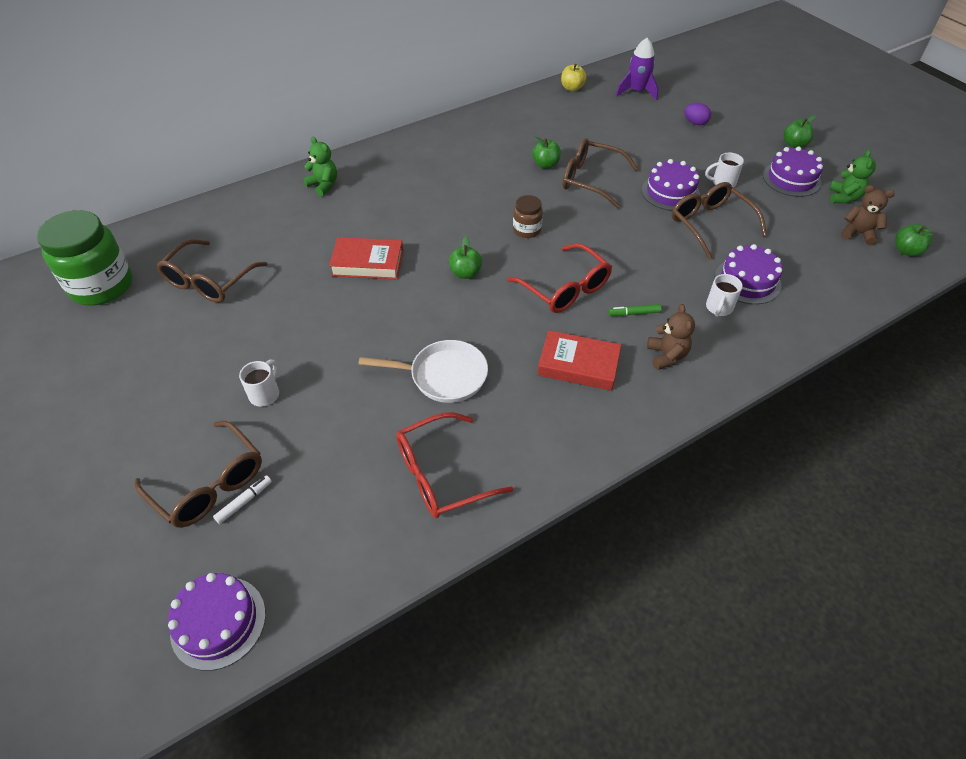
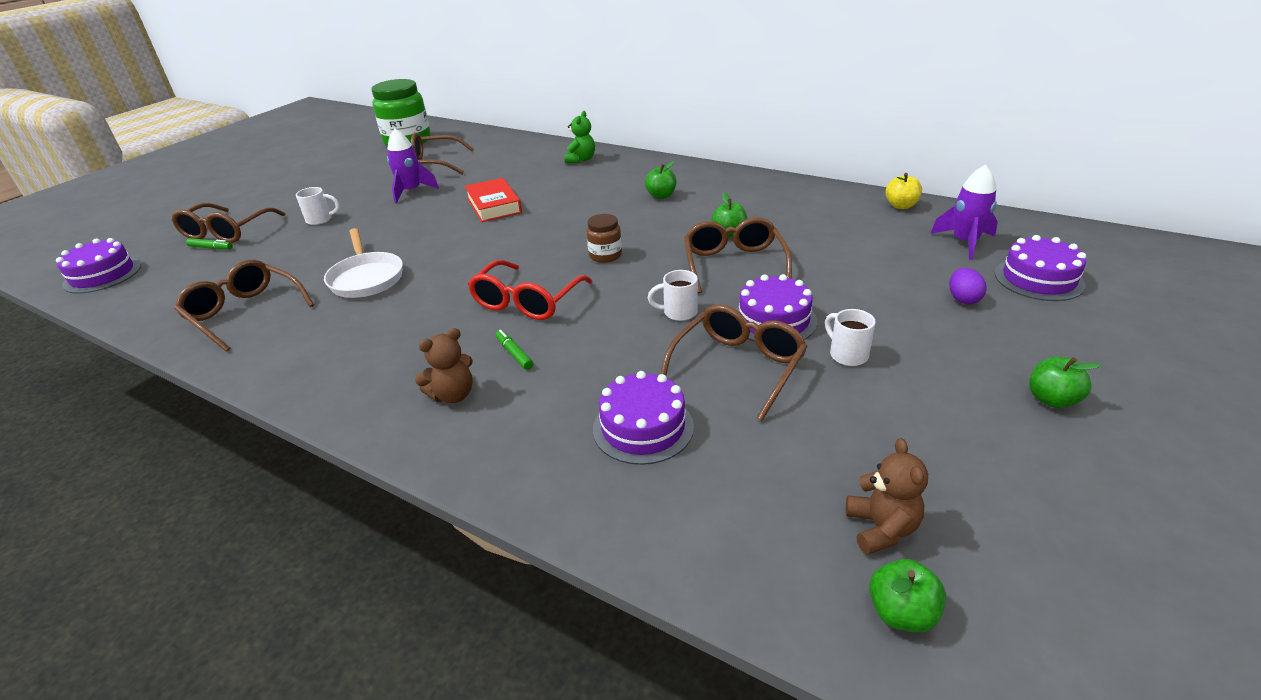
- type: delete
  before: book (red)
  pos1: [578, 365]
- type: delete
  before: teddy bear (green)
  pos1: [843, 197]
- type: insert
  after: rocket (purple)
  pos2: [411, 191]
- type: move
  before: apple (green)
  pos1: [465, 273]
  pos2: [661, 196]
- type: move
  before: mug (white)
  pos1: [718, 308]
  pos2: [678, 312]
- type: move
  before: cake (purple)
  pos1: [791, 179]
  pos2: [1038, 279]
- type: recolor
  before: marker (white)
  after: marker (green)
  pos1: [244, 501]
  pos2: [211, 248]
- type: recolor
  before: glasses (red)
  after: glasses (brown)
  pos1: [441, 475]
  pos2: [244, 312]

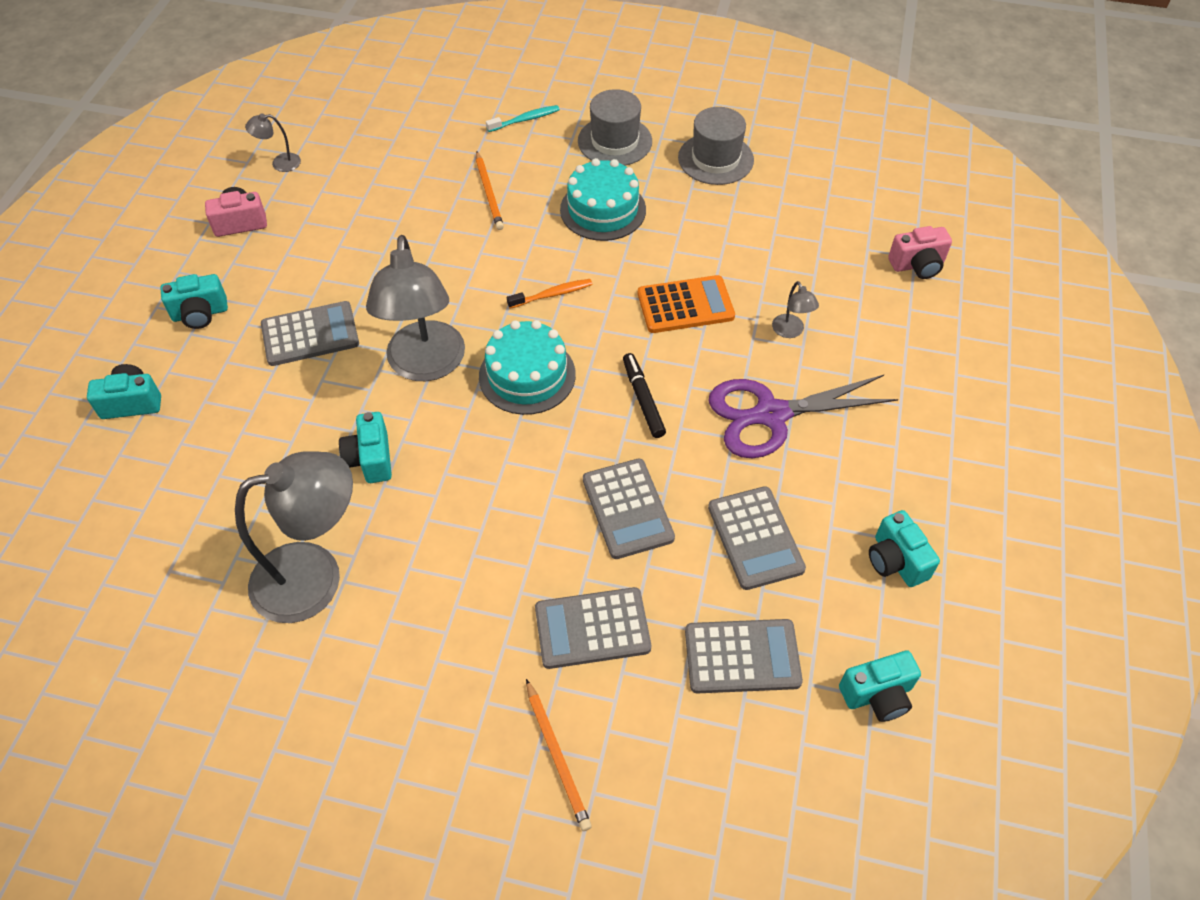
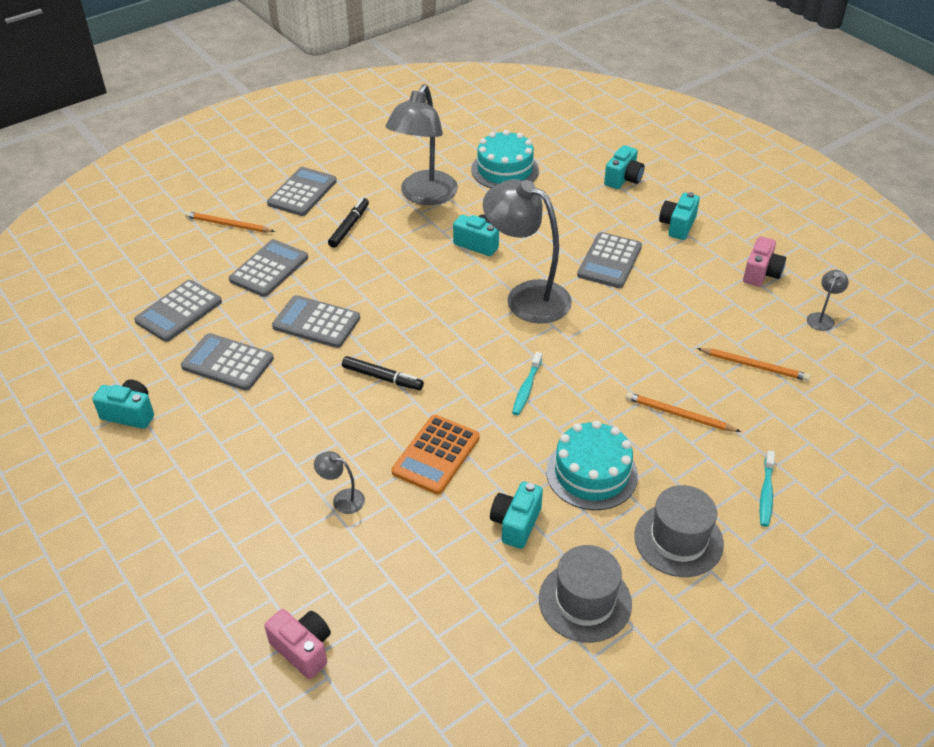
- type: delete
  before: scissors (purple)
  pos1: [771, 415]
- type: insert
  after: calculator (grey)
  pos2: [302, 192]
- type: insert
  after: marker (black)
  pos2: [349, 227]
- type: insert
  after: pencil (orange)
  pos2: [754, 366]
- type: move
  before: cake (turquoise)
  pos1: [527, 375]
  pos2: [505, 170]
- type: move
  before: camera (turquoise)
  pos1: [877, 695]
  pos2: [516, 523]
- type: recolor
  before: toothbrush (orange)
  after: toothbrush (turquoise)
  pos1: [552, 294]
  pos2: [526, 388]
- type: rotate
  before: camera (pink)
  pos1: [917, 265]
  pos2: [303, 649]
  turn: 105

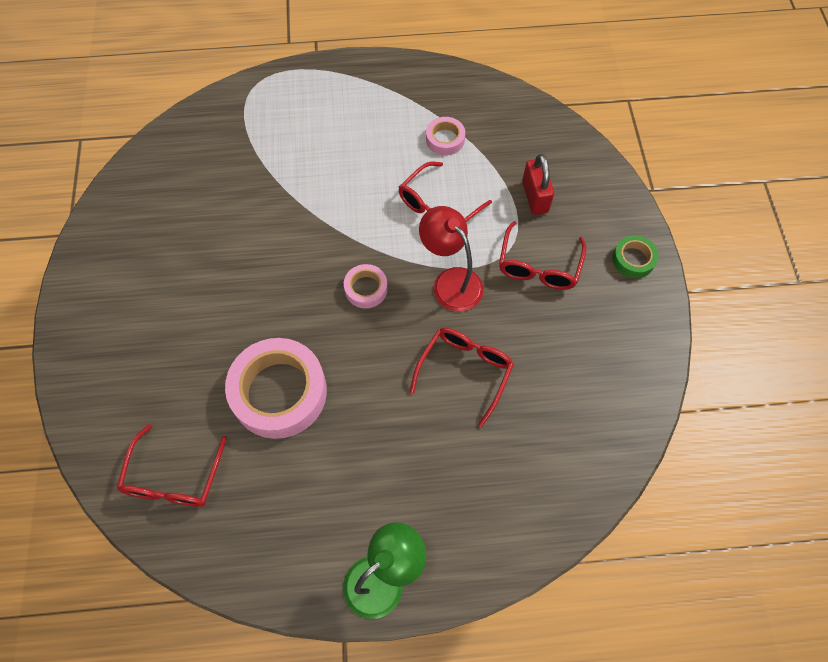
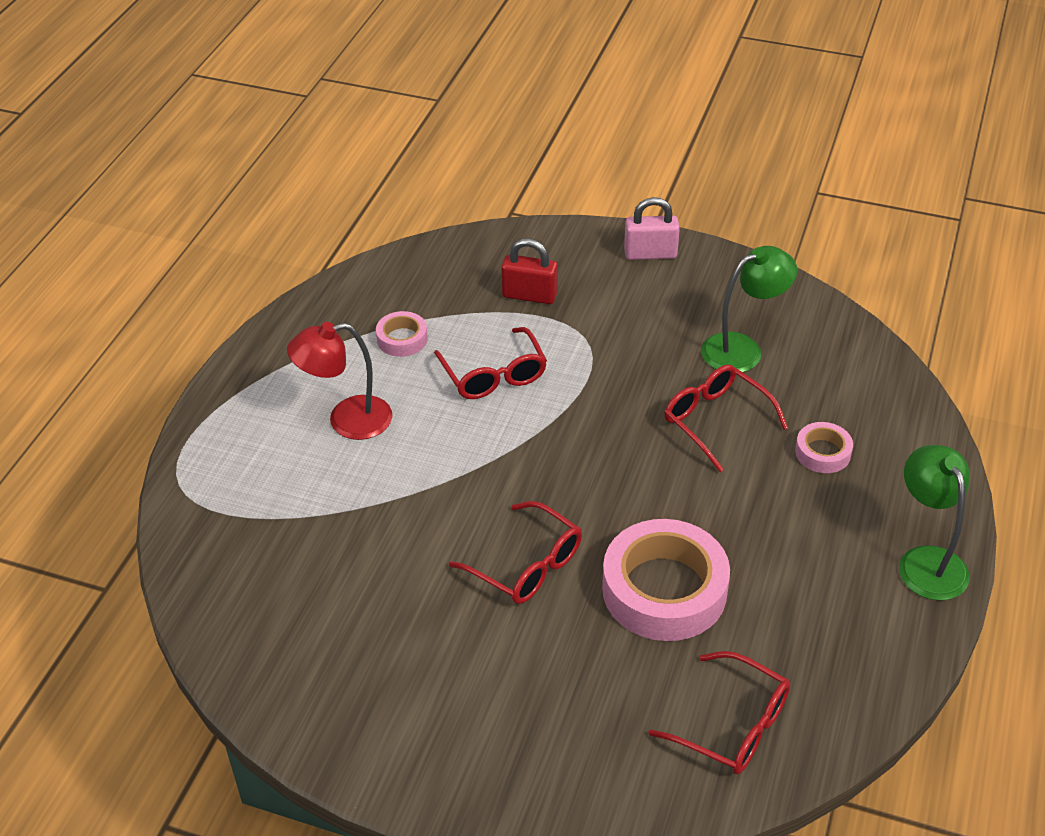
- type: insert
  after: lamp (green)
  pos2: [742, 349]
- type: move
  before: tape (pink)
  pos1: [366, 289]
  pos2: [822, 452]
- type: move
  before: lamp (red)
  pos1: [450, 281]
  pos2: [347, 420]
- type: move
  before: glasses (red)
  pos1: [538, 266]
  pos2: [527, 565]
- type: replace
  before: tape (green)
  after: padlock (pink)
  pos1: [633, 259]
  pos2: [650, 254]

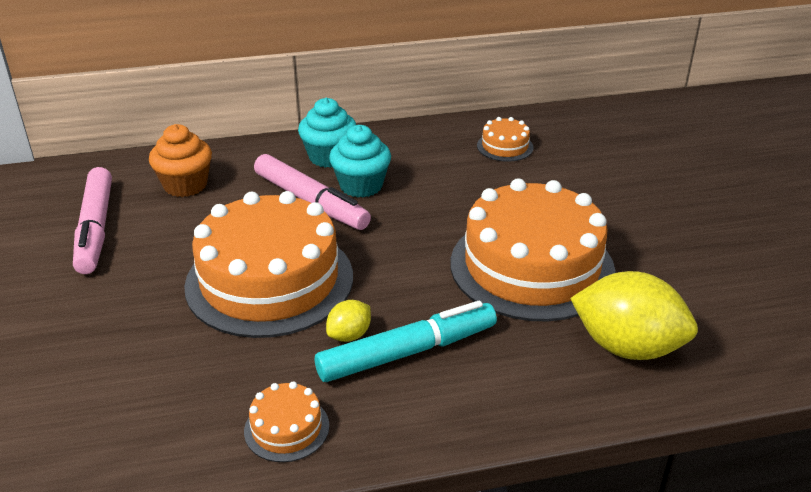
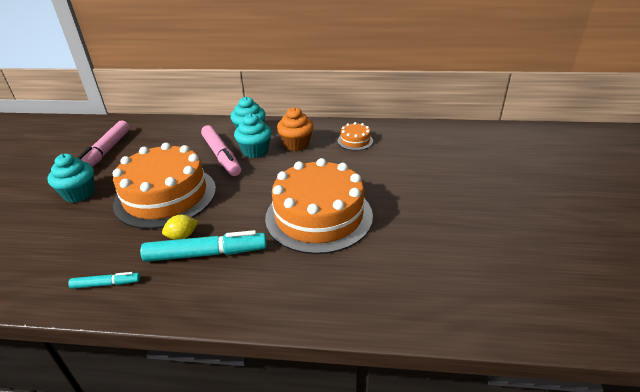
- type: delete
  before: lemon (yellow)
  pos1: [627, 347]
- type: insert
  after: cupcake (turquoise)
  pos2: [79, 194]
- type: move
  before: cupcake (orange)
  pos1: [185, 185]
  pos2: [296, 144]
- type: replace
  before: cake (orange)
  after: marker (turquoise)
  pos1: [286, 428]
  pos2: [106, 284]

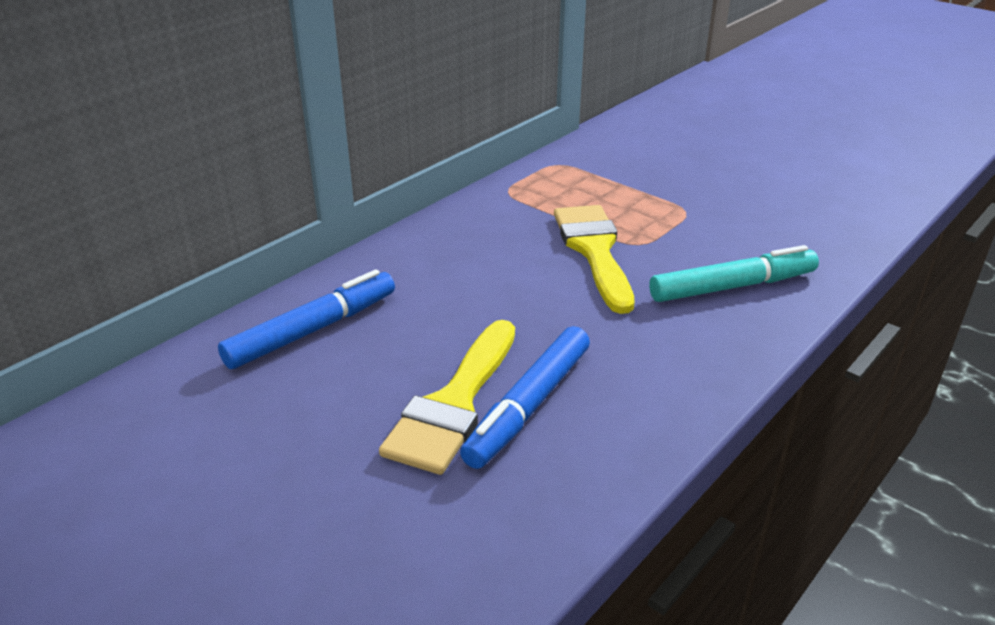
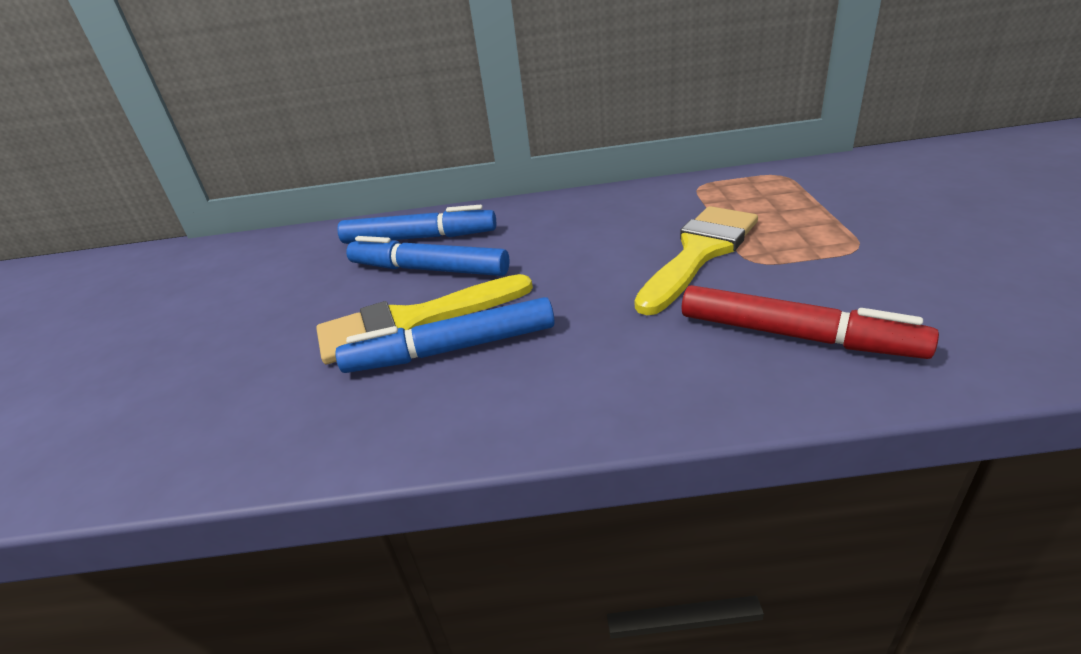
- type: insert
  after: marker (blue)
  pos2: [429, 269]
- type: recolor
  before: marker (turquoise)
  after: marker (red)
  pos1: [732, 287]
  pos2: [796, 336]

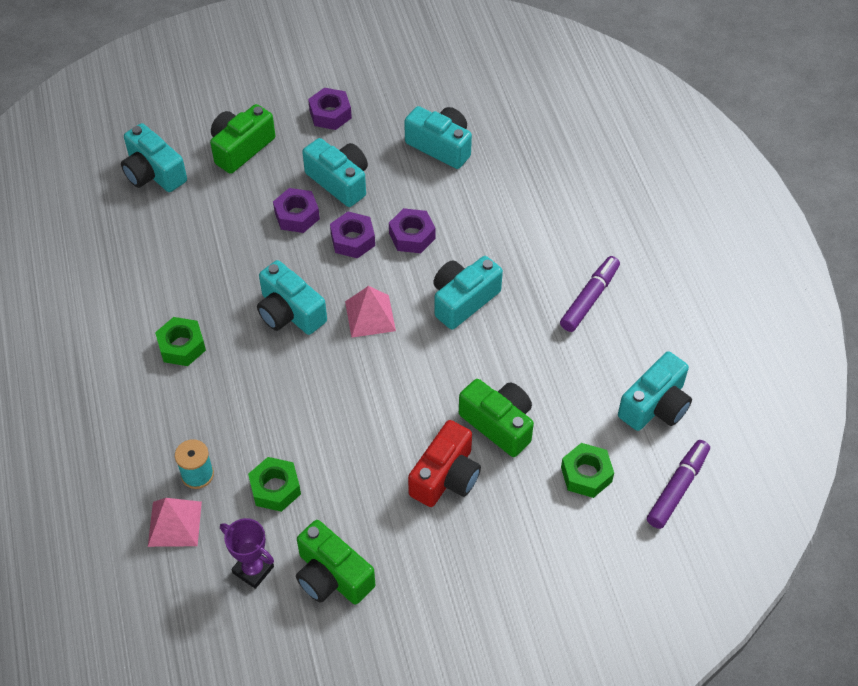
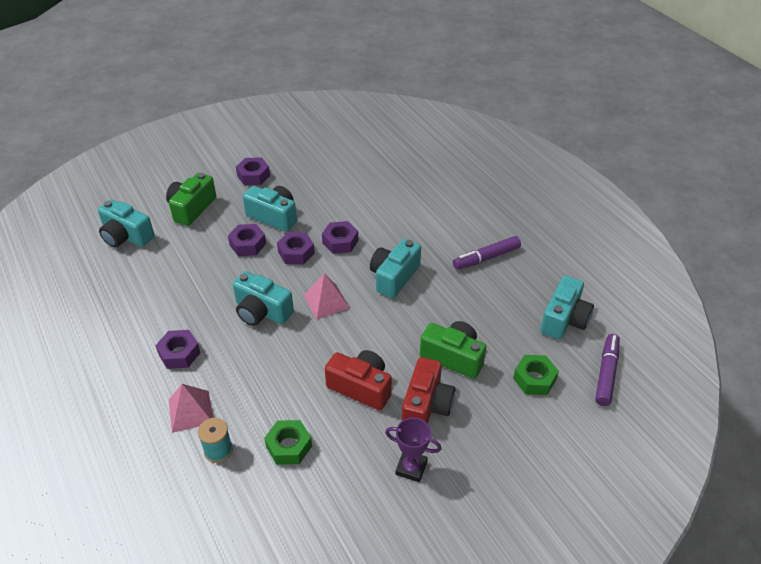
- type: delete
  before: camera (green)
  pos1: [332, 576]
- type: delete
  before: camera (turquoise)
  pos1: [441, 146]
- type: insert
  after: camera (red)
  pos2: [361, 387]
- type: move
  before: pyramid (pink)
  pos1: [174, 524]
  pos2: [190, 411]
- type: move
  before: trophy (purple)
  pos1: [253, 570]
  pos2: [411, 468]
- type: recolor
  before: nut (green)
  after: nut (purple)
  pos1: [182, 346]
  pos2: [179, 353]
- type: rotate
  before: marker (purple)
  pos1: [589, 298]
  pos2: [486, 258]
  turn: -135

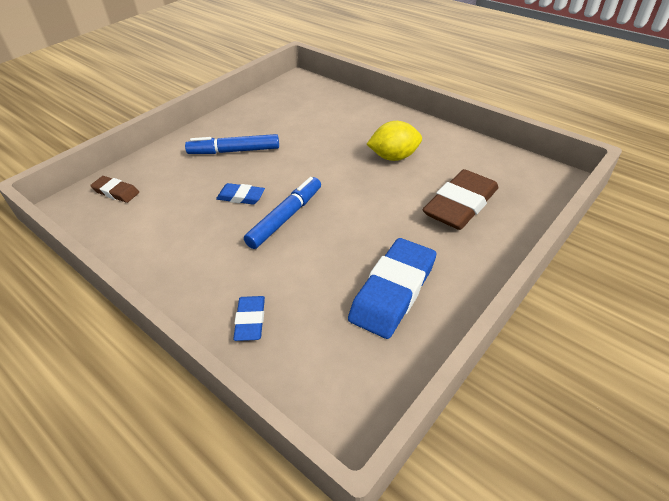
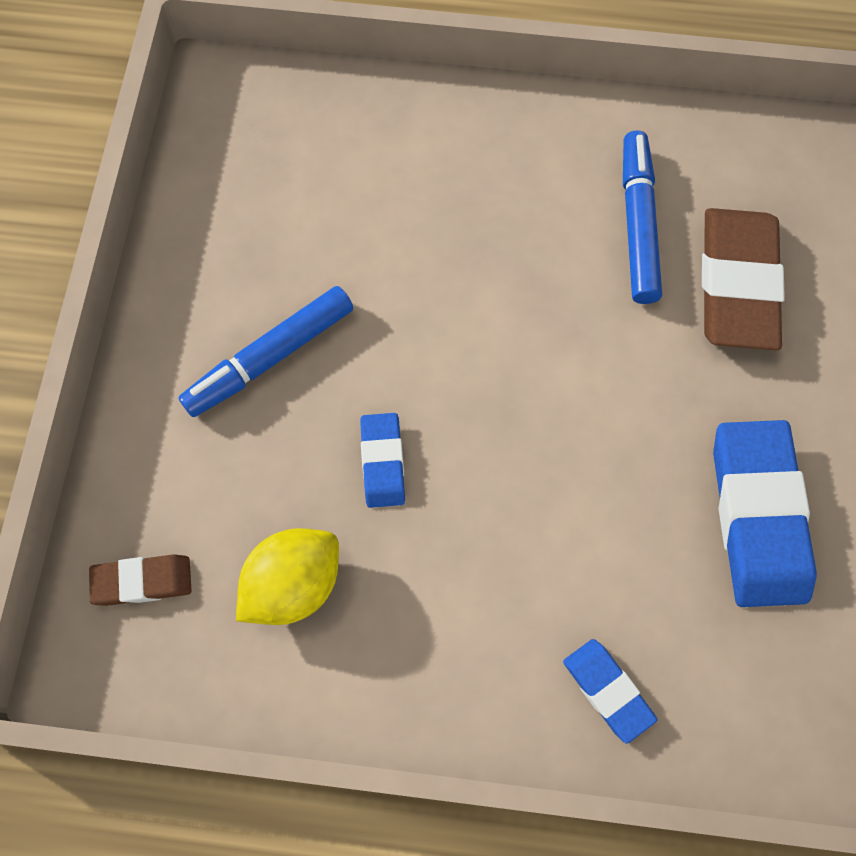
- type: move
  before: marker (blue)
  pos1: [285, 217]
  pos2: [637, 224]
- type: move
  before: lemon (yellow)
  pos1: [394, 157]
  pos2: [293, 584]
- type: rotate
  before: eraser (blue)
  pos1: [241, 197]
  pos2: [382, 462]
  turn: -75

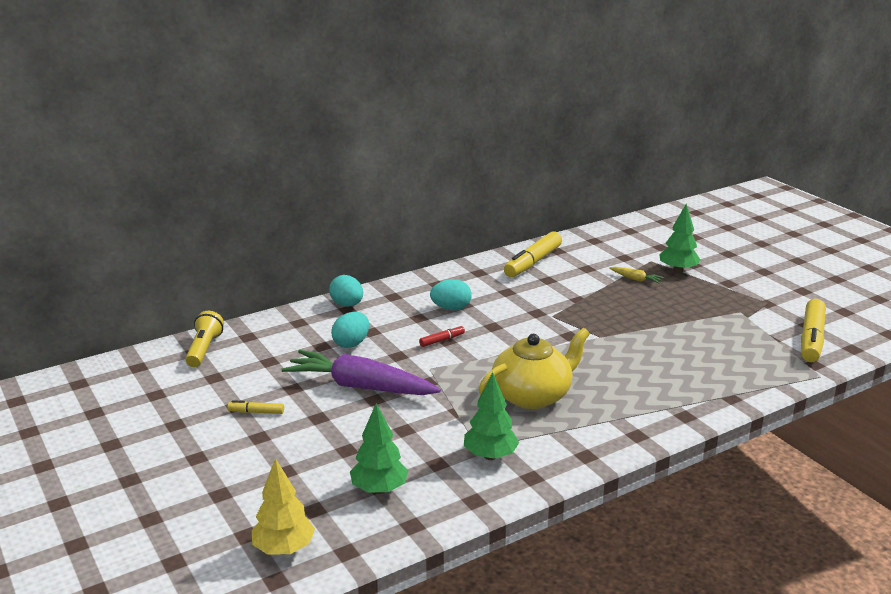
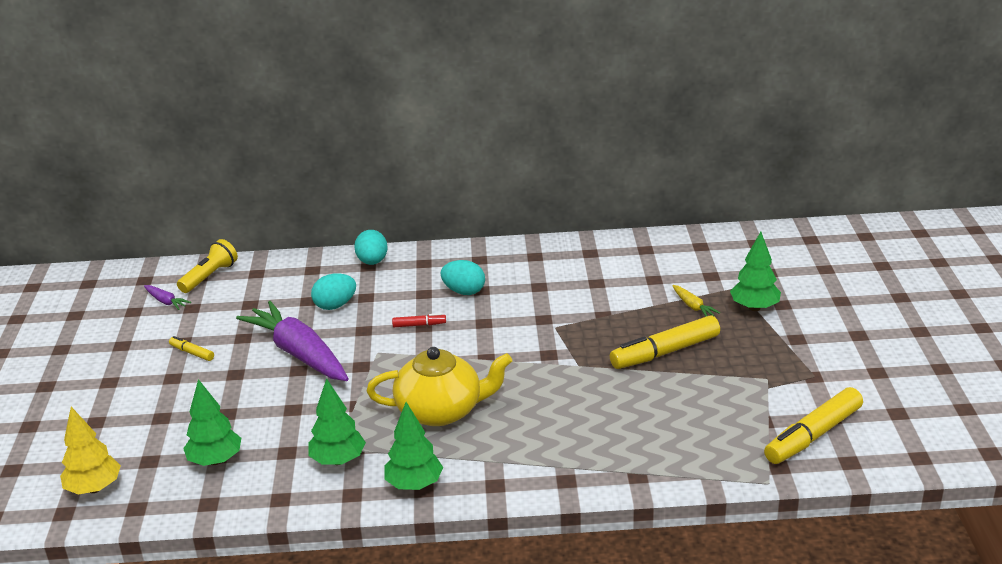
- type: insert
  after: carrot (purple)
  pos2: [166, 301]
- type: insert
  after: tree (green)
  pos2: [414, 484]
- type: move
  before: marker (yellow)
  pos1: [533, 262]
  pos2: [665, 352]

